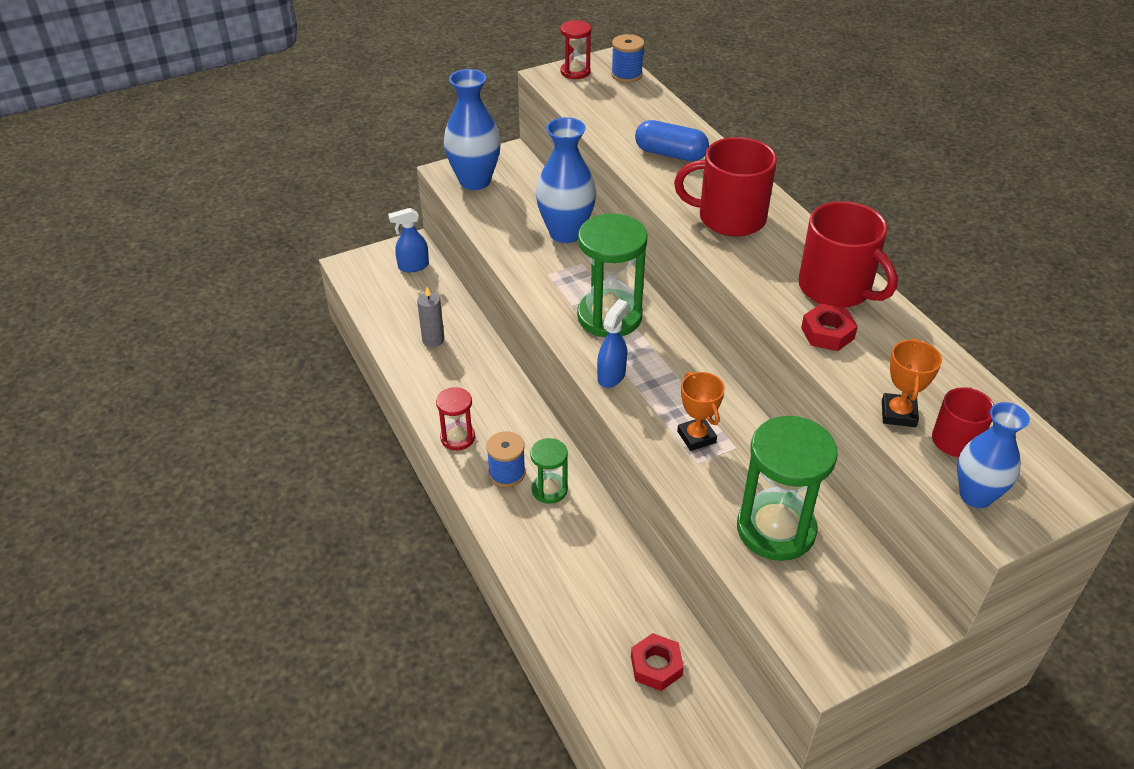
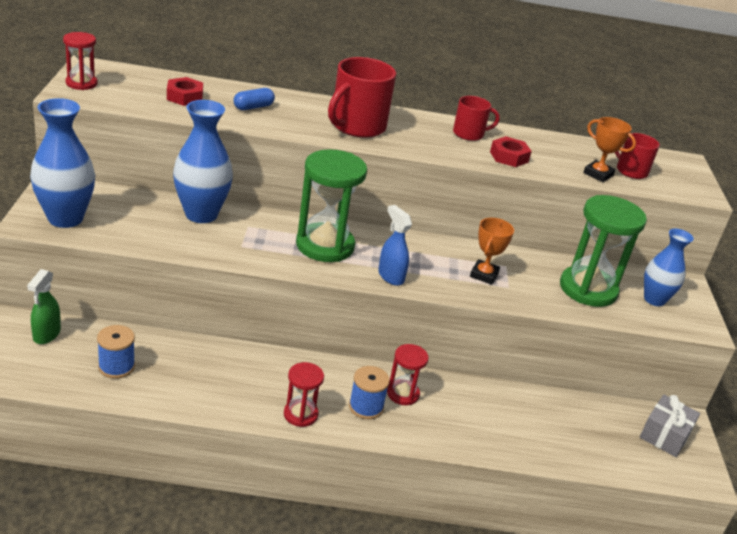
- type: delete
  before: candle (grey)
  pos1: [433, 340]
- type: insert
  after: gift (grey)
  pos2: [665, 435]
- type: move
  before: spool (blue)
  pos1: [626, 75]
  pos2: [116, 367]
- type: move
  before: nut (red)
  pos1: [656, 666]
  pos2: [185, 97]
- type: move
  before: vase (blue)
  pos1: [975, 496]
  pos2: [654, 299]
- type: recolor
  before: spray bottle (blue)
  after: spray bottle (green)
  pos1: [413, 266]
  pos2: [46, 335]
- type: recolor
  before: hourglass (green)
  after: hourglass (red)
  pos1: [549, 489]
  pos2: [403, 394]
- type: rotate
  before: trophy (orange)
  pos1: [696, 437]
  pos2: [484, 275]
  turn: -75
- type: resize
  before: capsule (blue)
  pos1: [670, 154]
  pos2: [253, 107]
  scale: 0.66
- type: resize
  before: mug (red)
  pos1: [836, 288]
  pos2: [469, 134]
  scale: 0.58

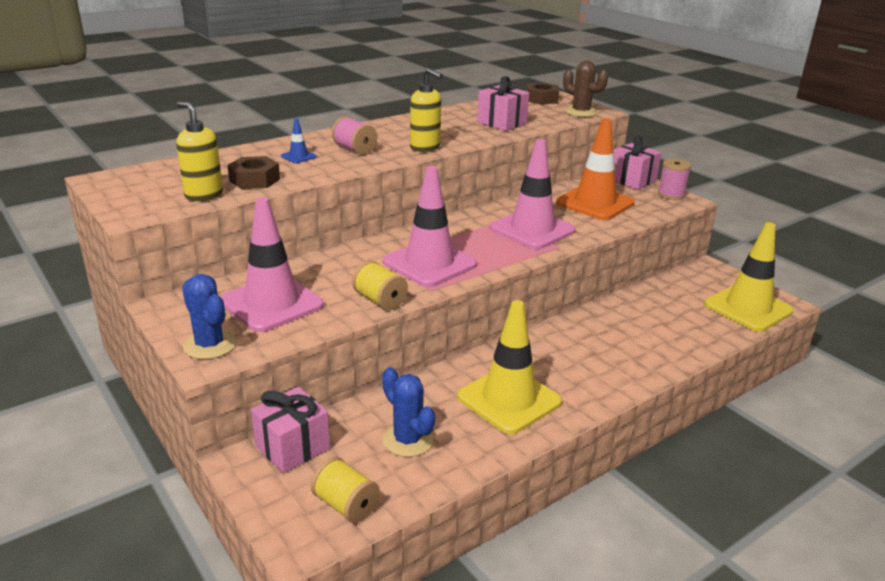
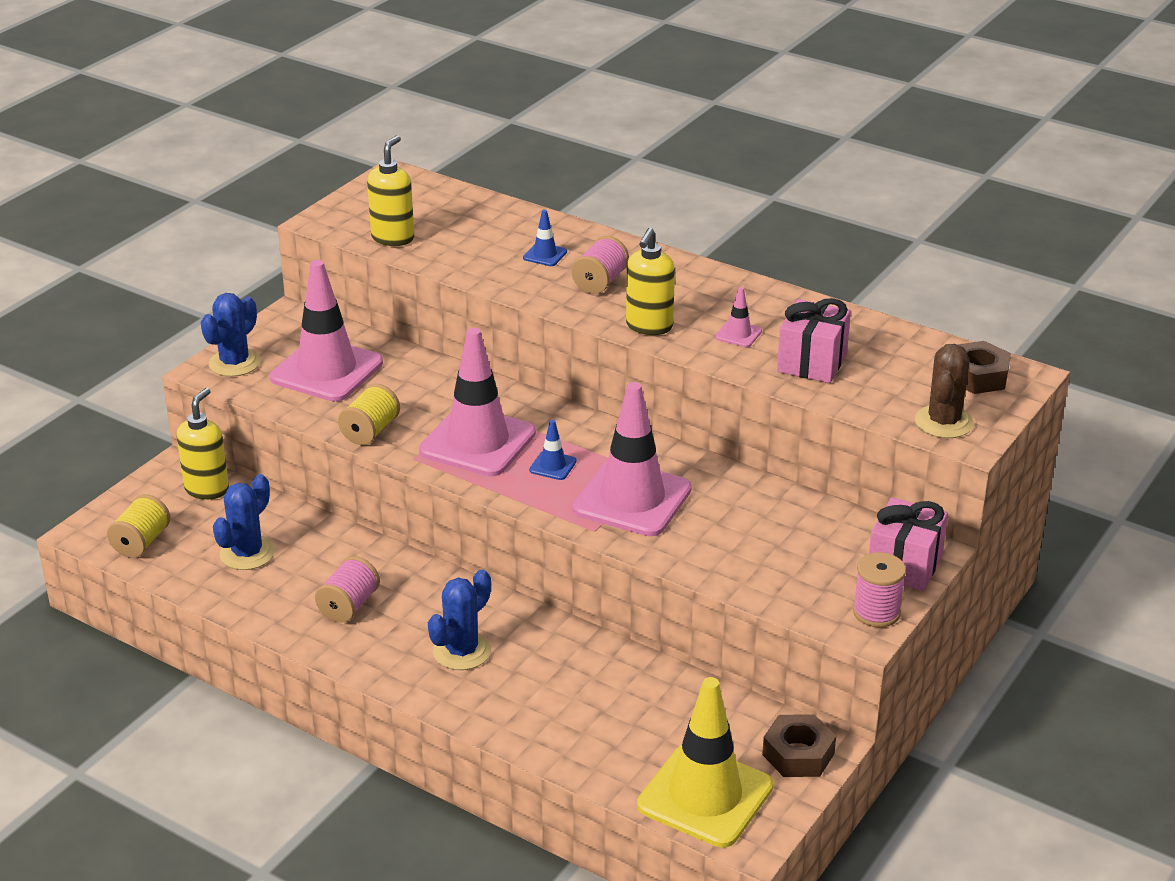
- type: delete
  before: traffic cone (orange)
  pos1: [595, 203]
- type: insert
  after: cactus (blue)
  pos2: [462, 651]
- type: insert
  after: traffic cone (blue)
  pos2: [553, 466]
- type: insert
  after: traffic cone (pink)
  pos2: [738, 334]
- type: move
  before: nut (brown)
  pos1: [254, 180]
  pos2: [798, 754]
- type: replace
  before: gift (pink)
  after: soap dispenser (yellow)
  pos1: [292, 447]
  pos2: [207, 489]
- type: replace
  before: traffic cone (yellow)
  after: spool (pink)
  pos1: [509, 399]
  pos2: [349, 605]

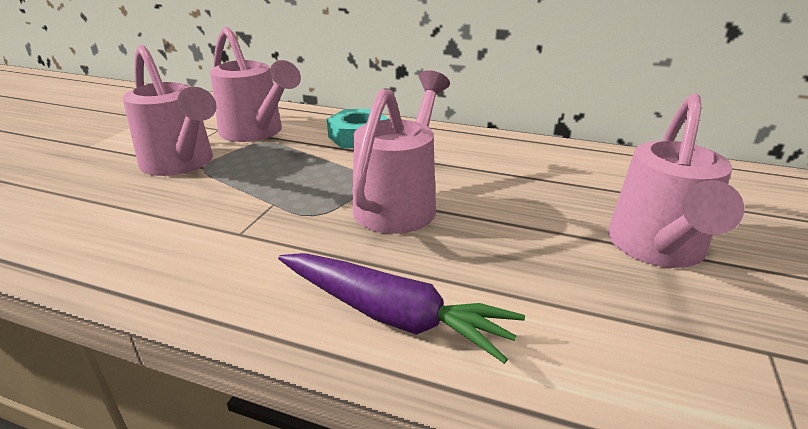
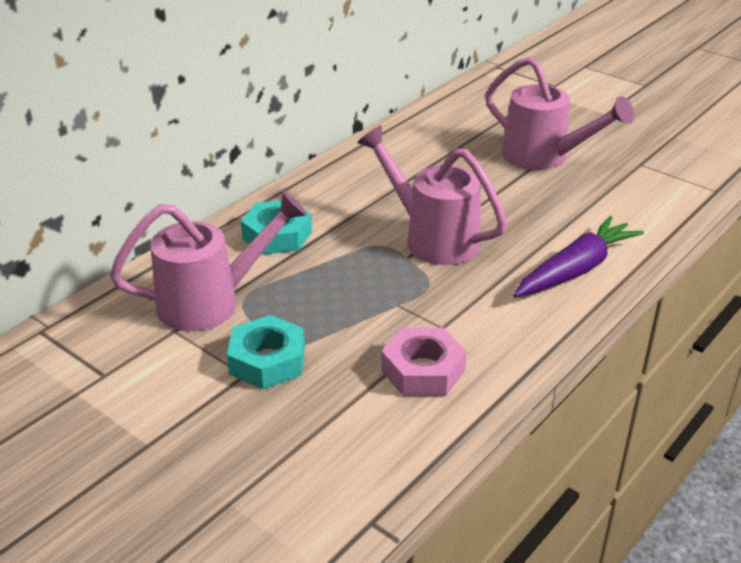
- type: insert
  after: nut (pink)
  pos2: [423, 370]
- type: replace
  before: watering can (pink)
  after: nut (turquoise)
  pos1: [181, 164]
  pos2: [267, 361]

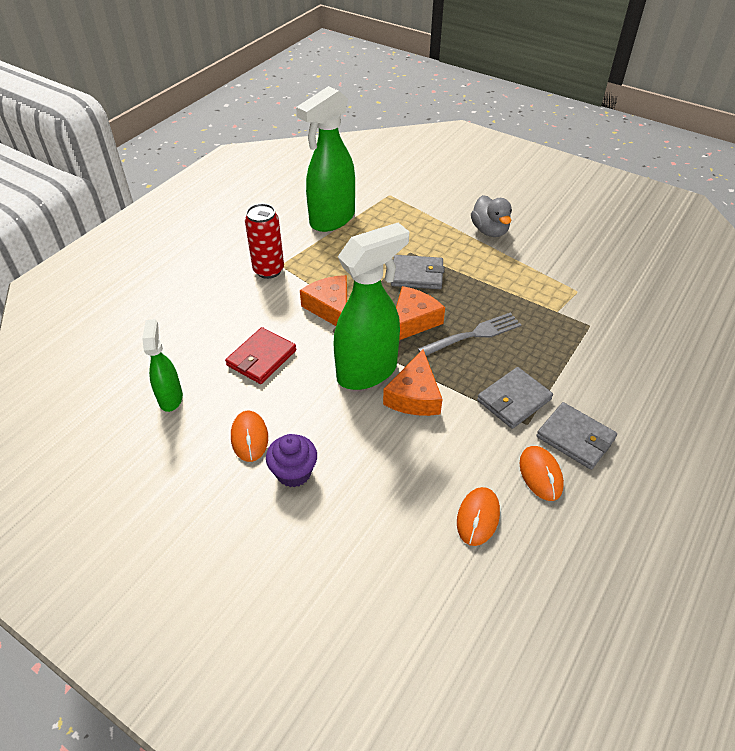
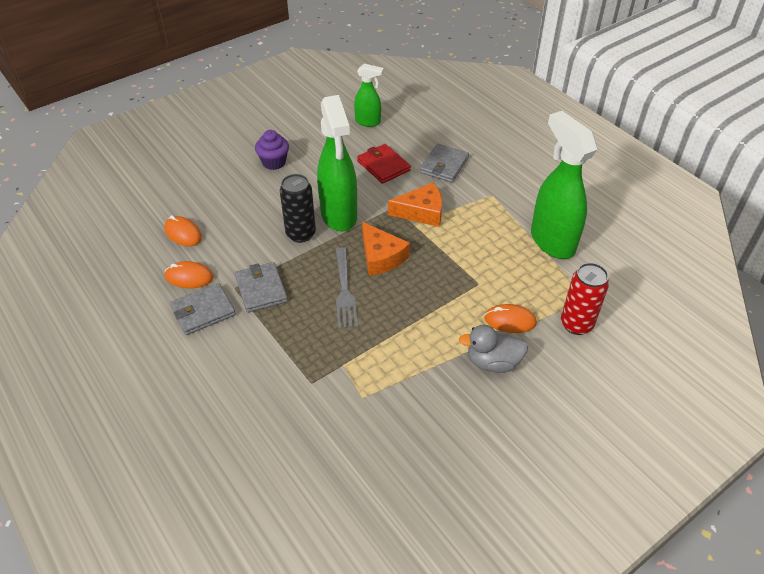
- type: move
  before: mouse (orange)
  pos1: [249, 437]
  pos2: [510, 320]
- type: move
  before: can (red)
  pos1: [268, 270]
  pos2: [576, 324]
- type: move
  before: wallet (grey)
  pos1: [417, 275]
  pos2: [444, 165]
- type: replace
  before: cheese (orange)
  after: can (black)
  pos1: [414, 395]
  pos2: [300, 234]

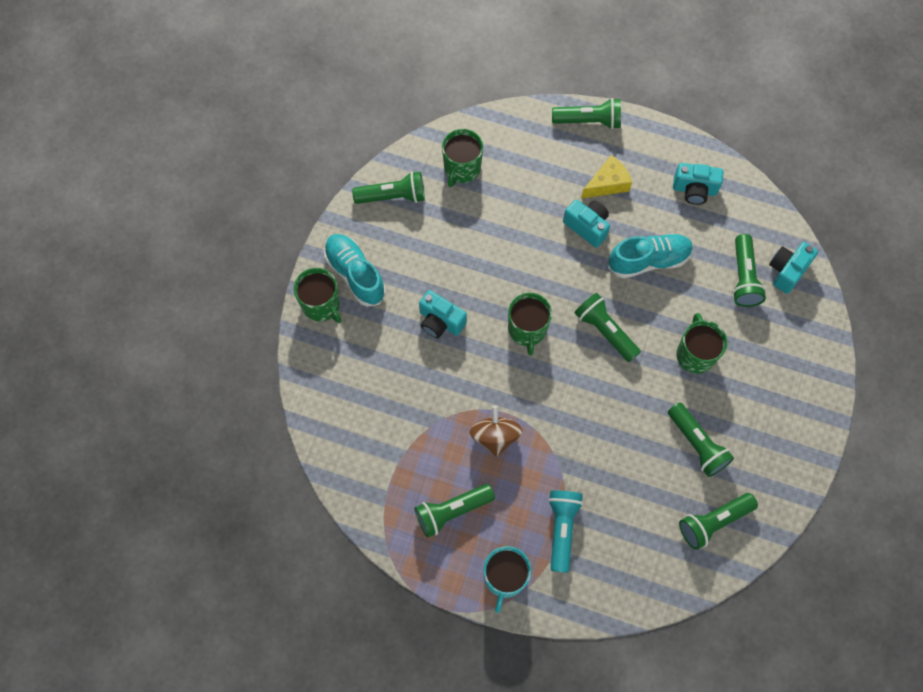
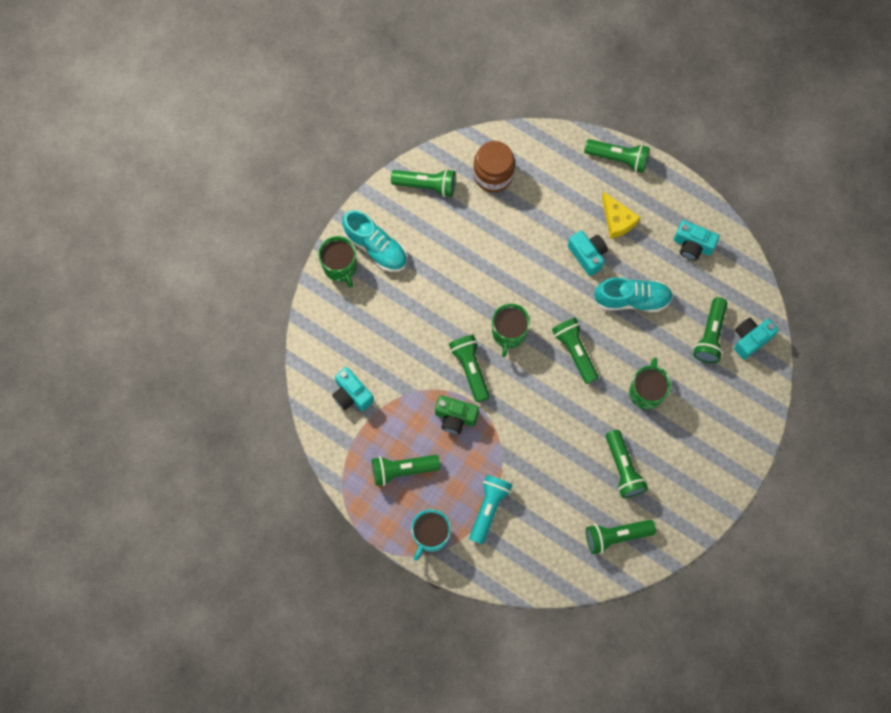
- type: insert
  after: flashlight (green)
  pos2: [470, 369]
- type: move
  before: camera (turquoise)
  pos1: [440, 322]
  pos2: [352, 394]
- type: replace
  before: mug (green)
  after: jar (brown)
  pos1: [462, 168]
  pos2: [493, 174]
- type: replace
  before: spinning top (brown)
  after: camera (green)
  pos1: [495, 436]
  pos2: [455, 417]
- type: rotate
  before: shoe (turquoise)
  pos1: [355, 274]
  pos2: [375, 247]
  turn: 150
- type: rotate
  before: cheese (yellow)
  pos1: [607, 184]
  pos2: [617, 220]
  turn: 75

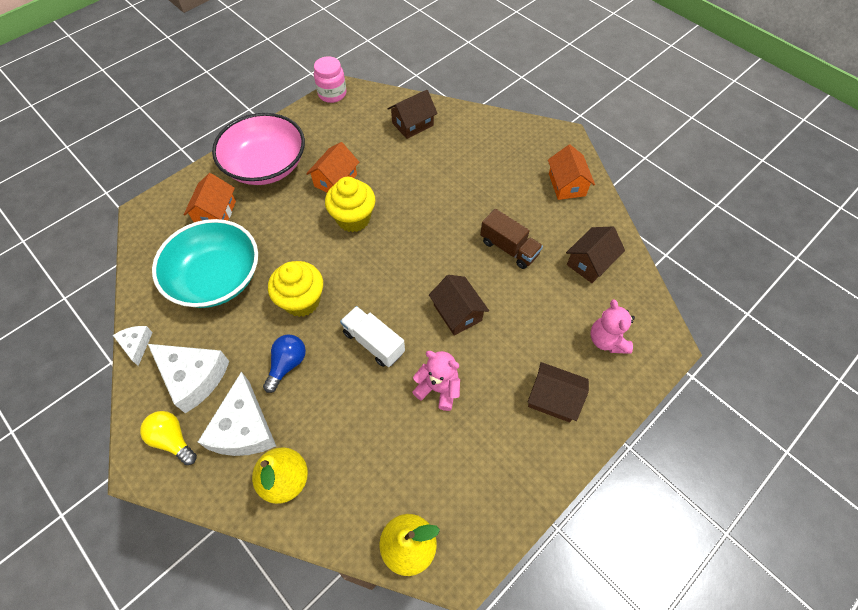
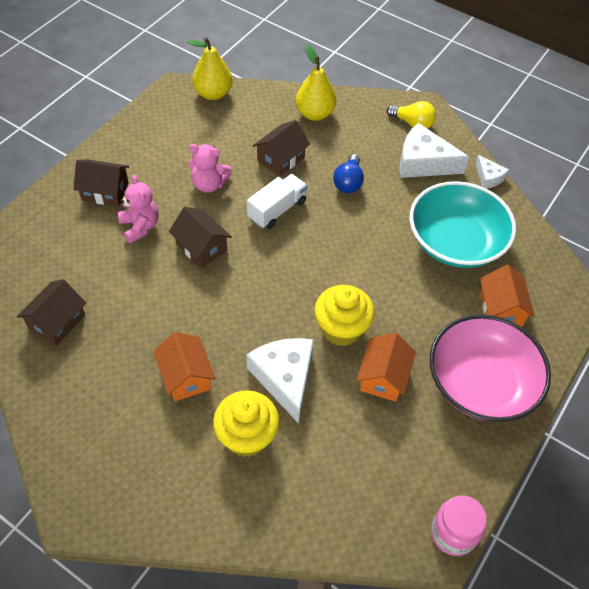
- type: delete
  before: truck (brown)
  pos1: [509, 248]
- type: move
  before: cheese (white)
  pos1: [244, 428]
  pos2: [285, 378]
- type: move
  before: cupcake (yellow)
  pos1: [302, 301]
  pos2: [247, 436]
- type: move
  before: house (brown)
  pos1: [412, 124]
  pos2: [281, 159]
- type: move
  before: house (orange)
  pos1: [567, 184]
  pos2: [186, 376]
- type: move
  before: teddy bear (pink)
  pos1: [607, 340]
  pos2: [140, 226]
- type: rotate
  before: truck (white)
  pos1: [373, 342]
  pos2: [277, 210]
  turn: -75

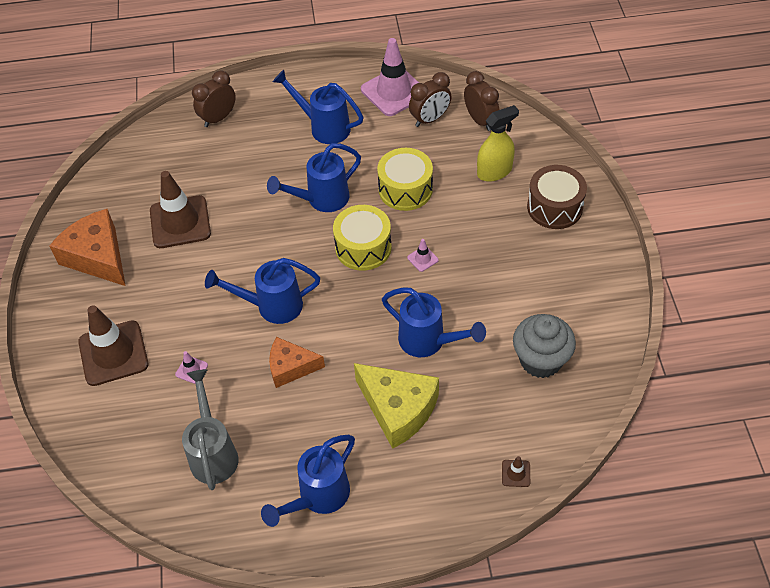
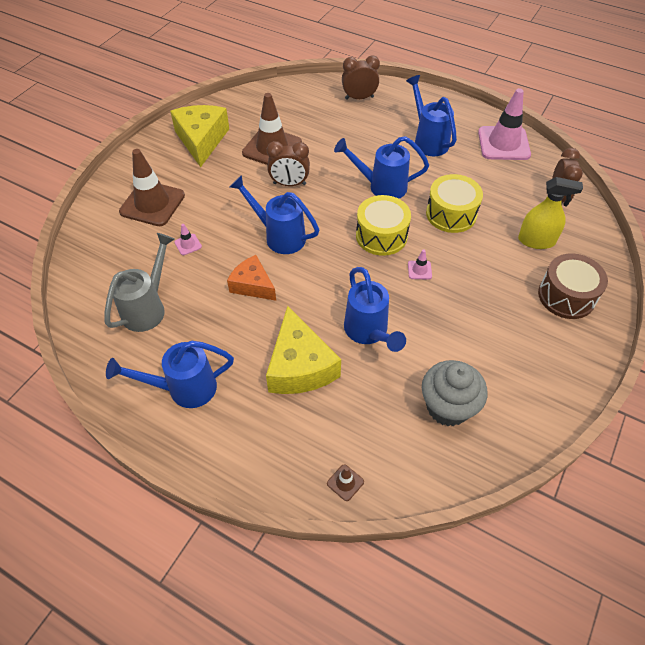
- type: move
  before: clock (brown)
  pos1: [430, 119]
  pos2: [289, 184]
- type: recolor
  before: cheese (orange)
  after: cheese (yellow)
  pos1: [97, 257]
  pos2: [201, 140]

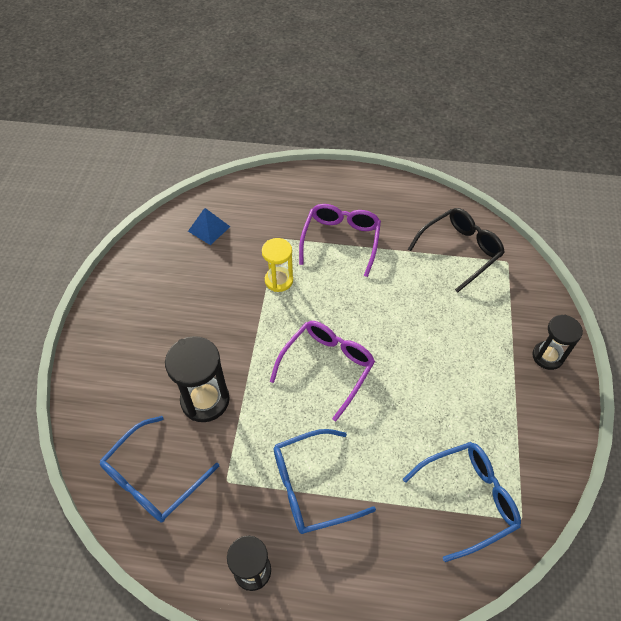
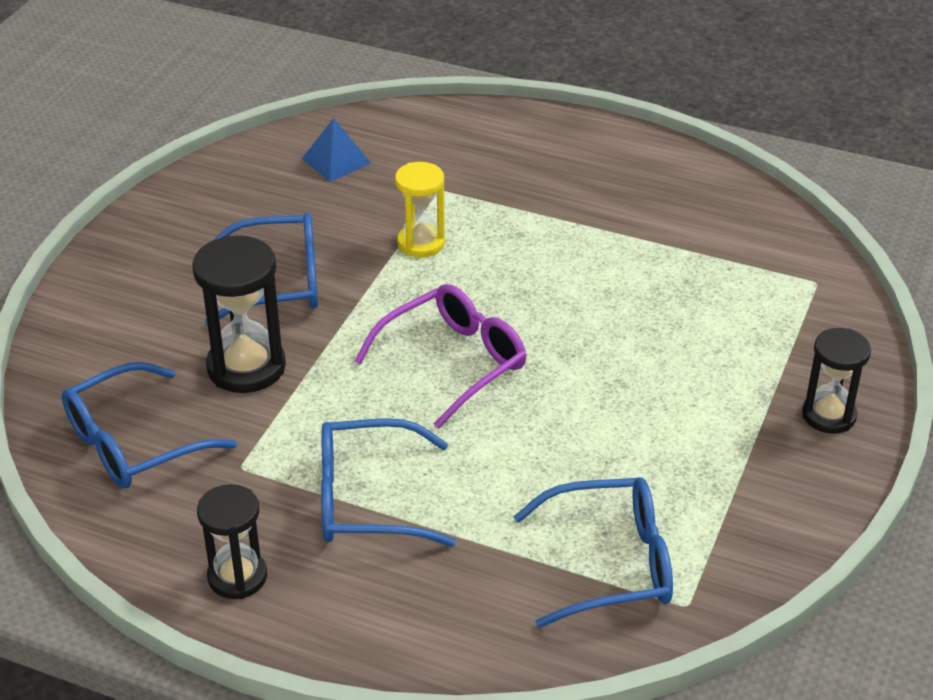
- type: delete
  before: glasses (purple)
  pos1: [341, 240]
- type: delete
  before: glasses (black)
  pos1: [460, 251]
- type: insert
  after: glasses (blue)
  pos2: [279, 282]

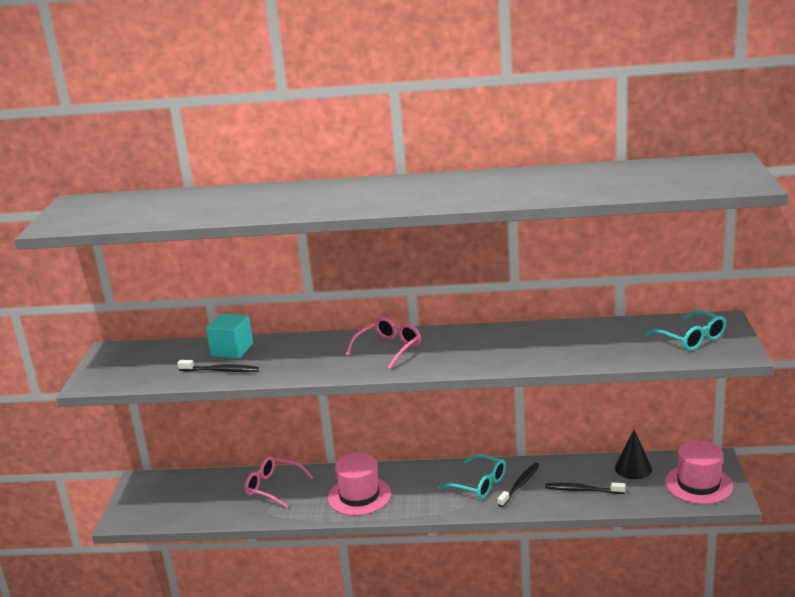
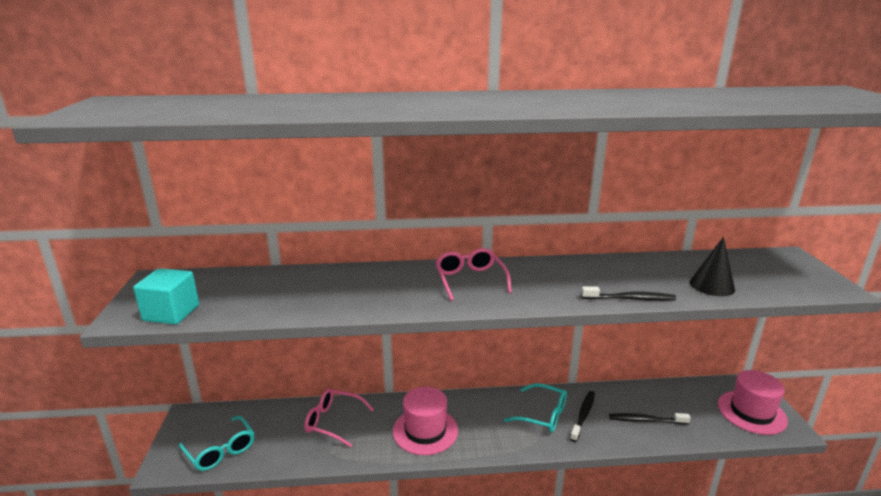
- type: move
  before: toothbrush (black)
  pos1: [221, 370]
  pos2: [630, 299]
- type: move
  before: cube (turquoise)
  pos1: [232, 350]
  pos2: [171, 313]
- type: move
  before: cone (black)
  pos1: [633, 468]
  pos2: [712, 285]
- type: move
  before: glasses (turquoise)
  pos1: [691, 338]
  pos2: [220, 450]
- type: rotate
  before: glasses (pink)
  pos1: [388, 348]
  pos2: [470, 280]
  turn: -45

